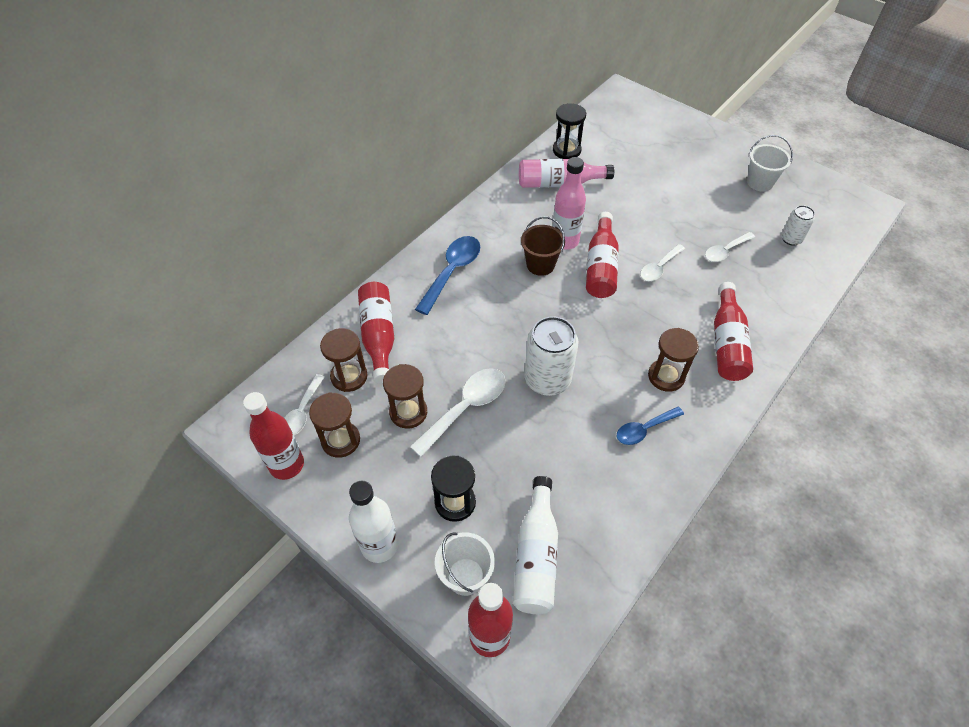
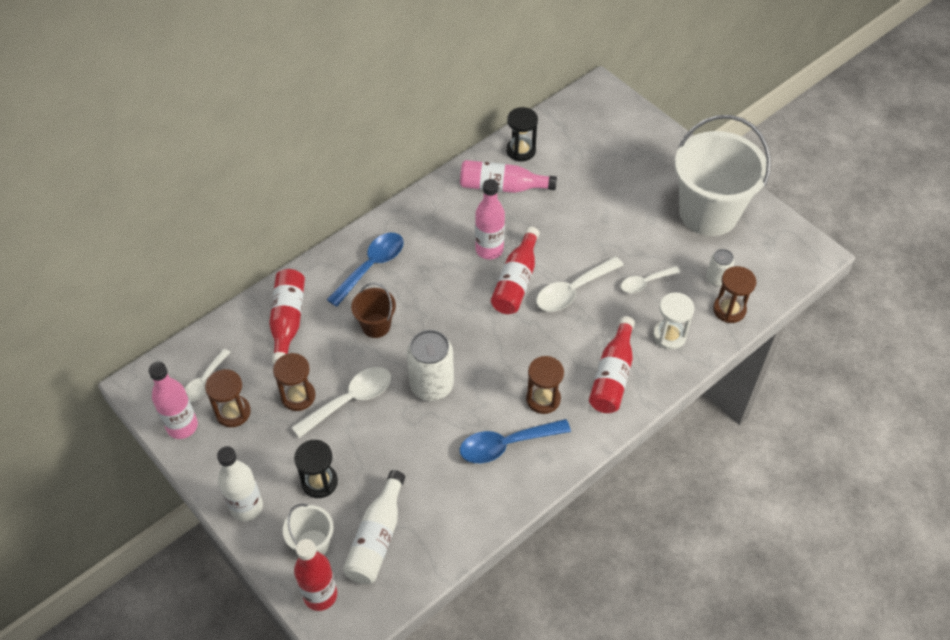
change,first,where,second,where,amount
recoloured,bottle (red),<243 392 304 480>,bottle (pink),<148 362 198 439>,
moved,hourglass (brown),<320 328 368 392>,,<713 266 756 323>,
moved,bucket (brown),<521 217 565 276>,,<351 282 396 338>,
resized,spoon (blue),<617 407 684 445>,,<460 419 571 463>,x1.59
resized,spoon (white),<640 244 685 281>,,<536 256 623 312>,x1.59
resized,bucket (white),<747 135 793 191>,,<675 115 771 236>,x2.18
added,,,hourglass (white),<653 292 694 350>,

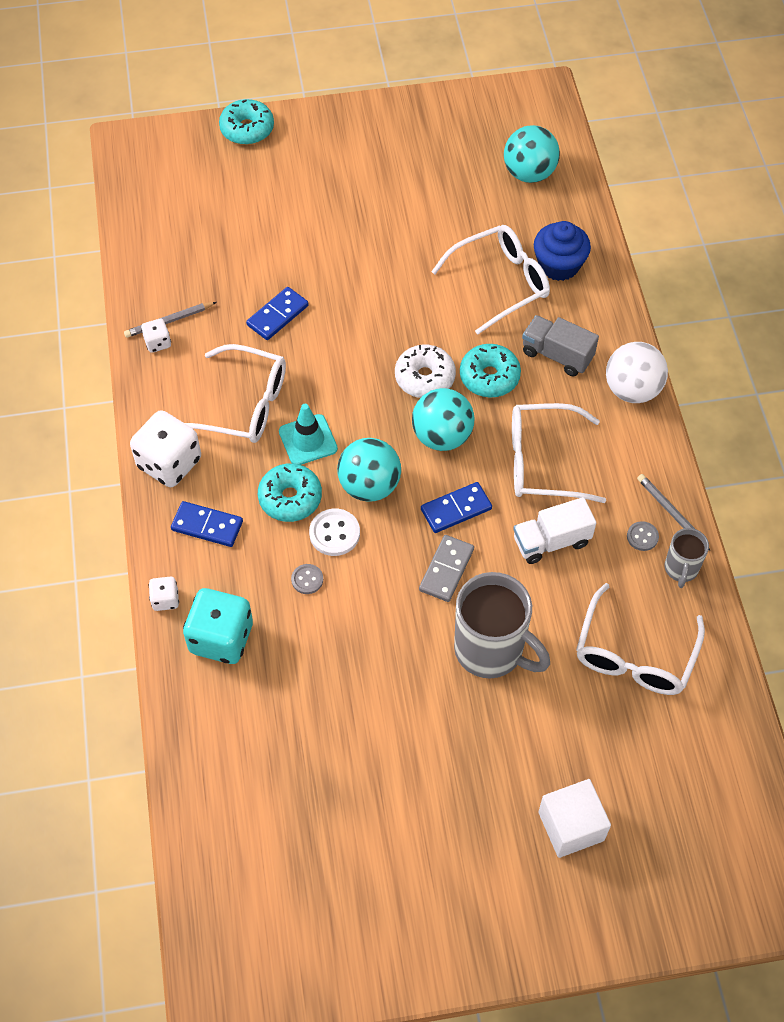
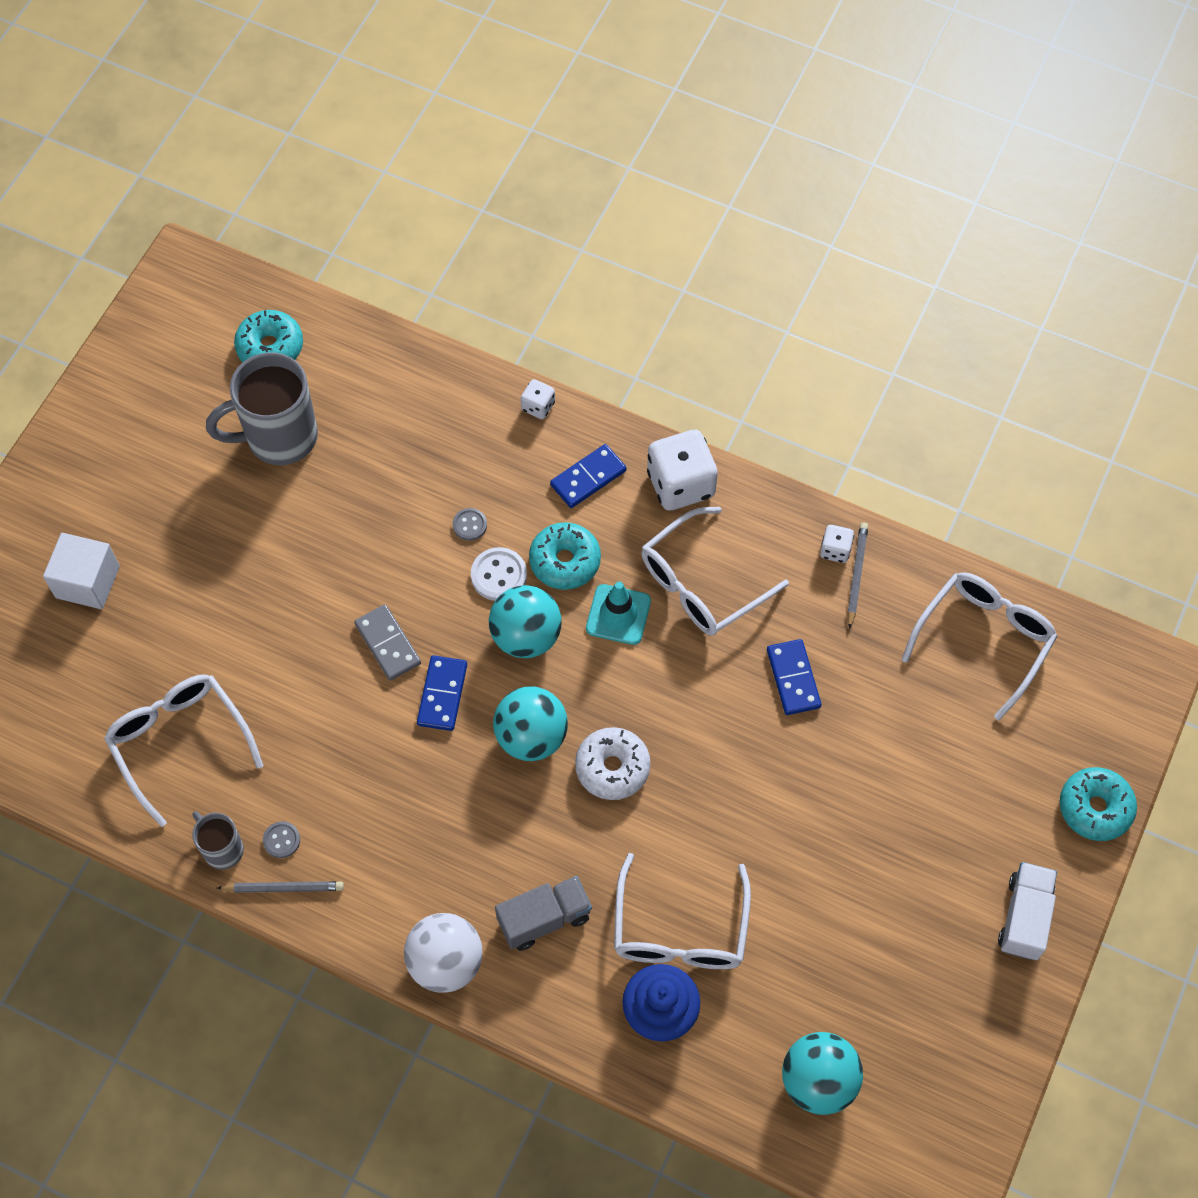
change,first,where,second,where,amount
removed,dice (turquoise),<183 588 253 664>,,,
moved,mug (grey),<454 572 550 679>,,<206 352 318 465>,
moved,donut (turquoise),<460 344 521 398>,,<234 310 303 362>,
moved,glasses (white),<512 403 606 503>,,<901 572 1058 720>,
moved,truck (white),<513 497 596 564>,,<998 862 1057 960>,

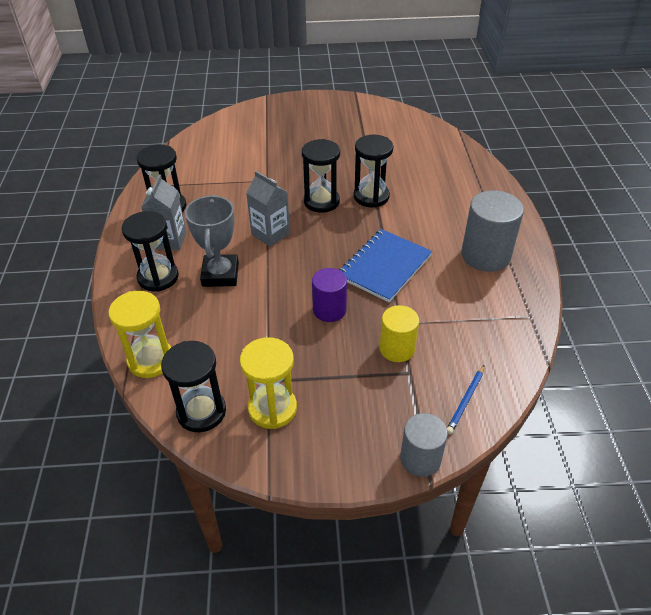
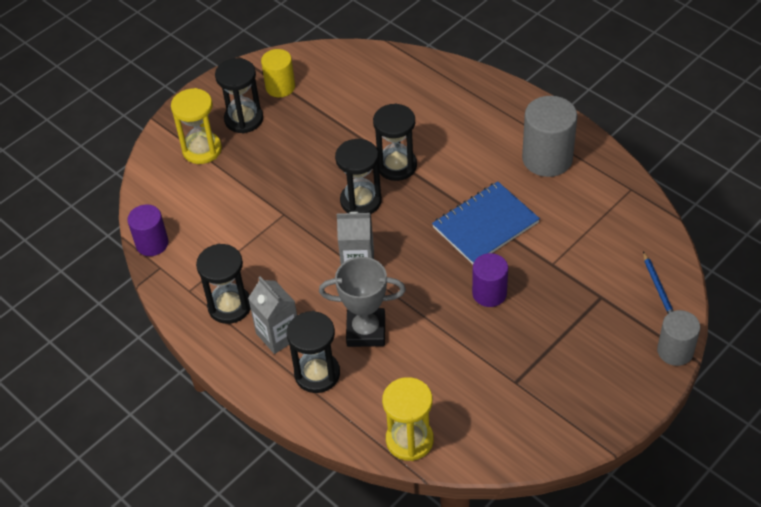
change,first,where,second,where,amount
moved,hourglass (black),<161 341 226 432>,,<215 58 263 134>,
turned,trophy (grey),<185 195 239 287>,,<319 257 406 347>,45 degrees counterclockwise
moved,hourglass (yellow),<240 337 297 429>,,<171 88 222 164>,
turned,notebook (blue),<339 229 432 302>,,<432 181 540 264>,60 degrees clockwise
moved,cylinder (yellow),<380 305 419 362>,,<261 49 295 97>,
added,,,cylinder (purple),<128 204 169 256>,

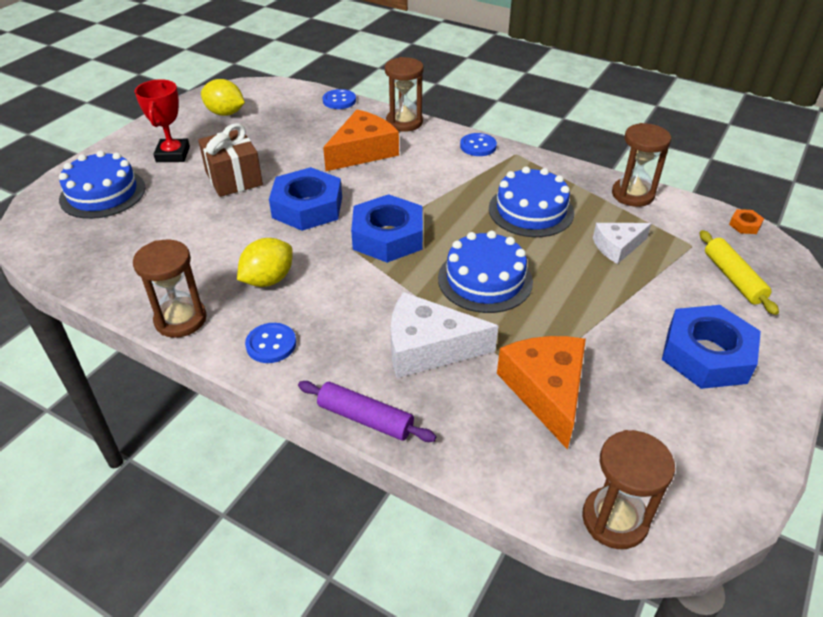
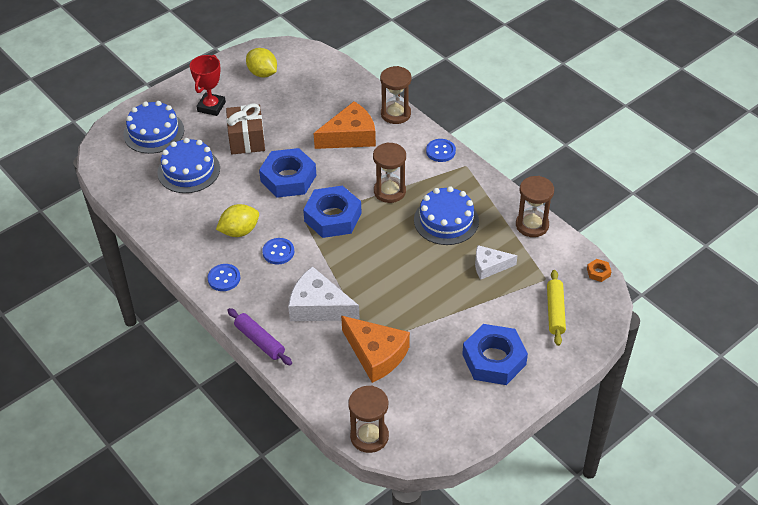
change,first,where,second,where,amount
moved,hourglass (brown),<133 240 207 338>,,<373 142 406 203>,
moved,button (blue),<323 89 356 109>,,<262 238 294 265>,
moved,cake (blue),<438 231 533 313>,,<157 138 220 193>,
turned,cheese (orange),<497 336 586 450>,,<341 316 410 383>,120 degrees clockwise

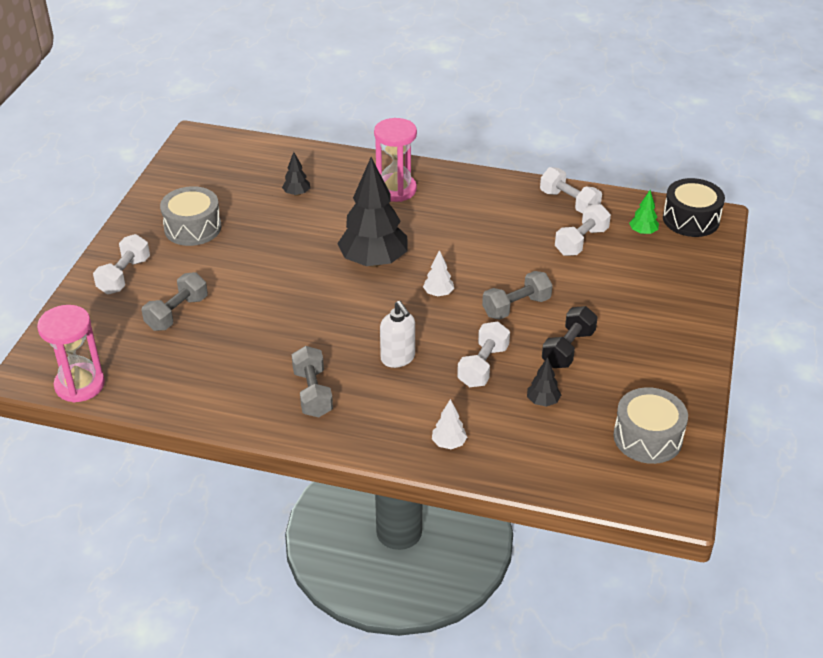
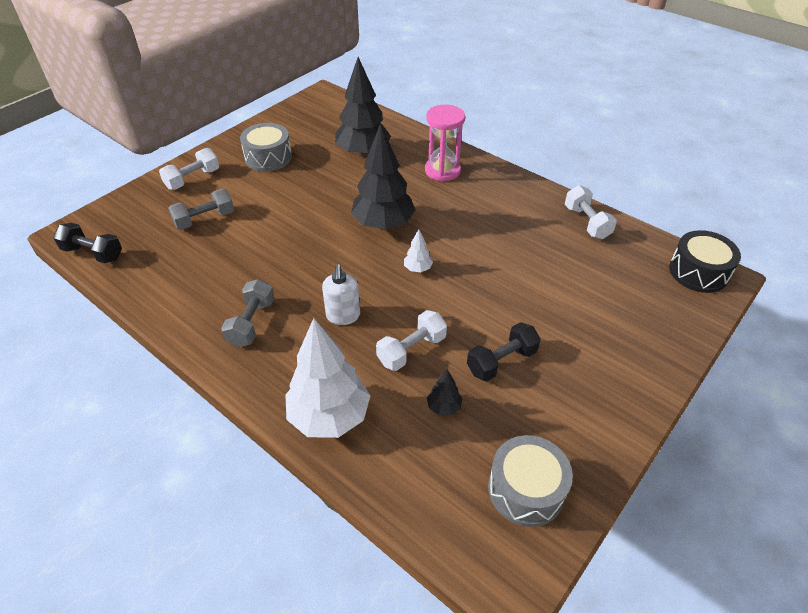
change,first,where,second,where,amount
replaced,hourglass (pink),<37 305 105 403>,dumbbell (black),<53 223 122 263>,
resized,tree (black),<282 152 310 196>,,<335 57 391 157>,x2.31
resized,tree (white),<432 399 467 449>,,<285 318 370 438>,x2.31
removed,dumbbell (grey),<482 271 553 320>,,,
removed,dumbbell (white),<555 204 611 256>,,,
removed,tree (green),<629 190 659 235>,,,

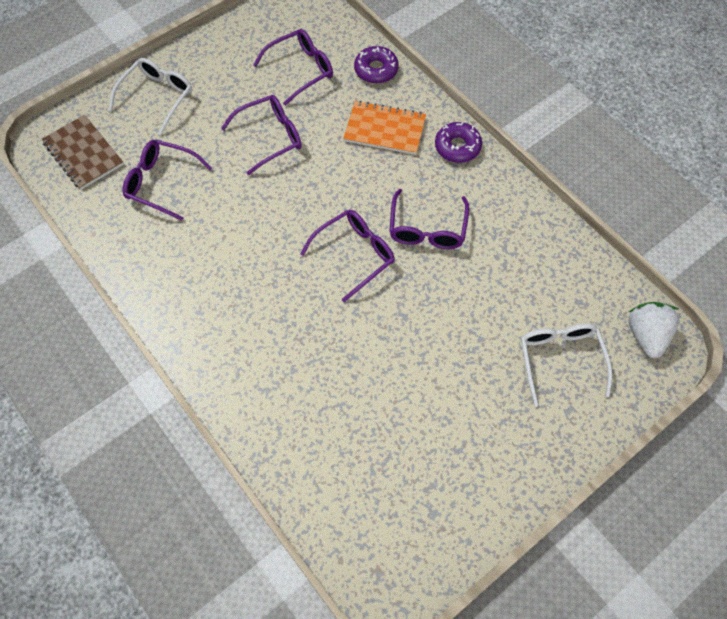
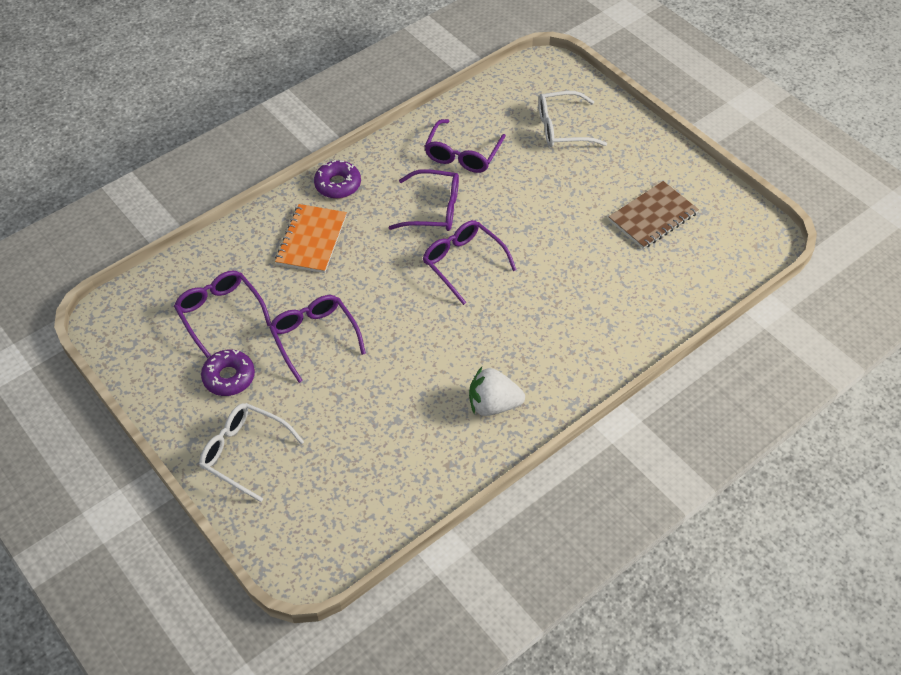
change,first,where,second,where,amount
moved,notebook (brown),<42 115 124 190>,,<609 181 699 249>,
moved,glasses (purple),<123 140 212 221>,,<424 119 506 173>,
moved,donut (purple),<354 46 399 84>,,<201 349 255 396>,
moved,strawberry (white),<628 302 679 358>,,<469 367 525 416>,

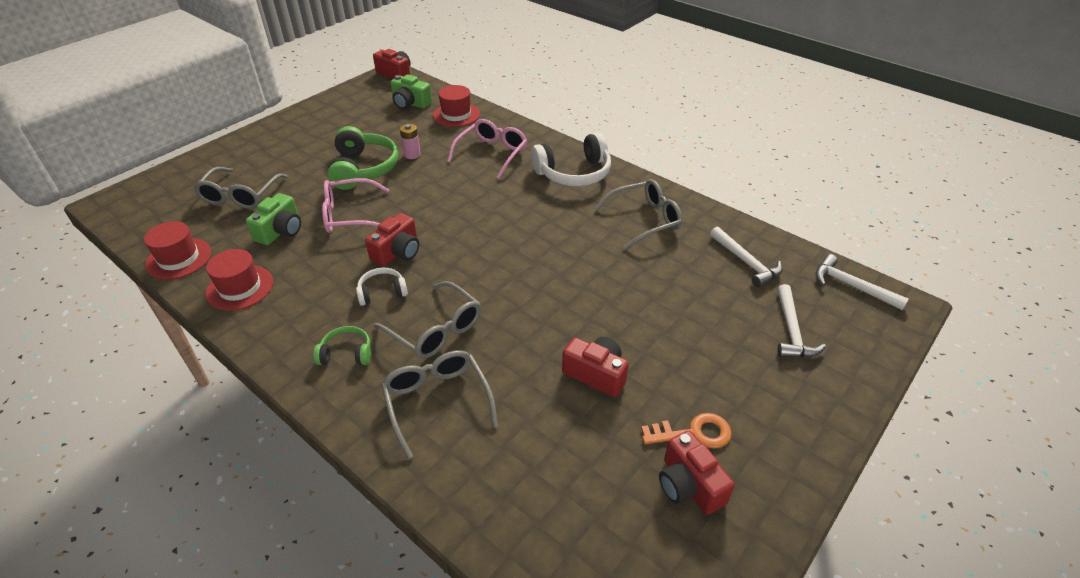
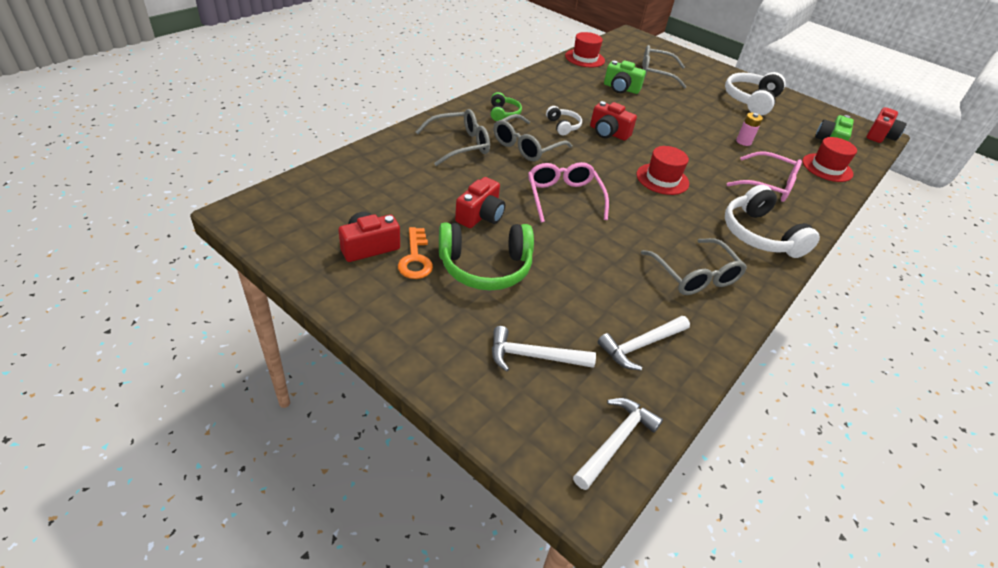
change,first,where,second,where,amount
moved,hat (red),<206 249 273 311>,,<636 146 689 195>,
moved,glasses (pink),<322 178 389 233>,,<528 162 609 223>,
moved,headphones (green),<327 126 399 190>,,<439 223 534 290>,
added,,,headphones (white),<725 72 786 116>,

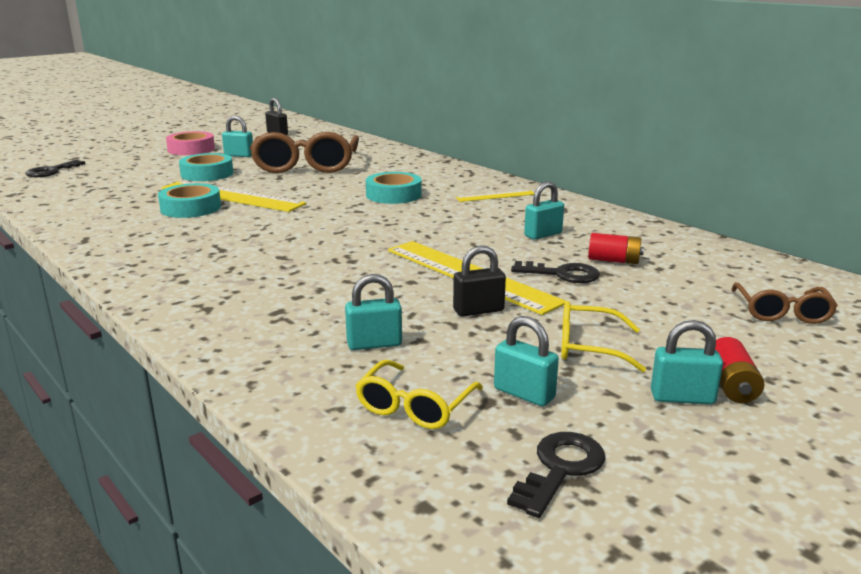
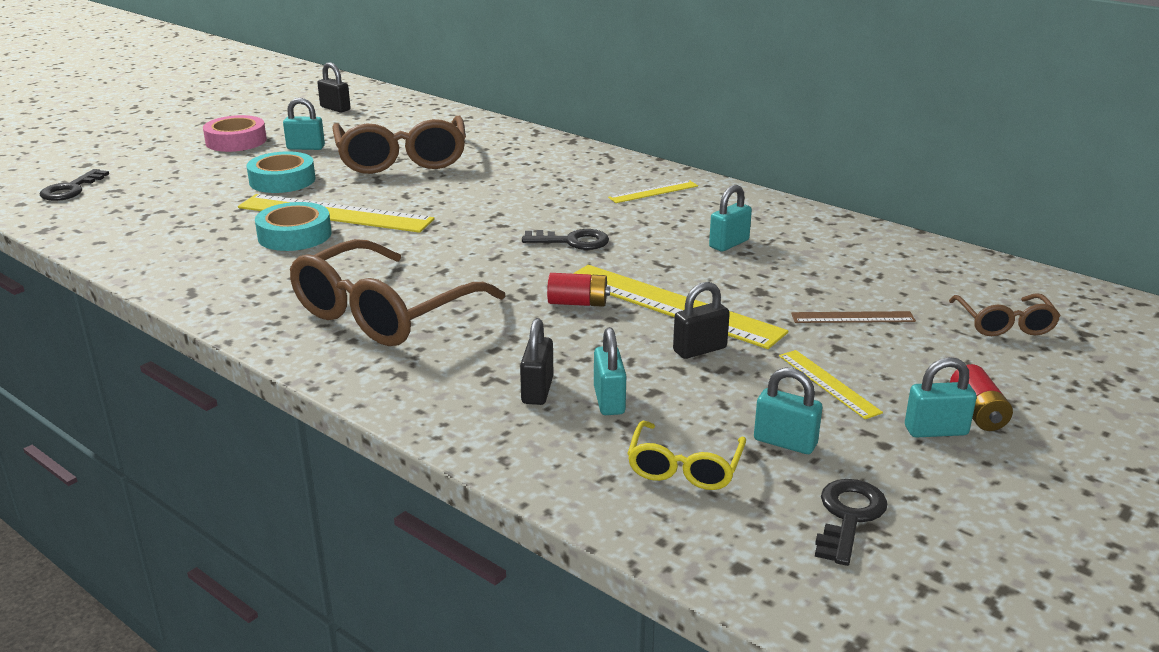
change,first,where,second,where,amount
turned,padlock (turquoise),<345 274 402 350>,,<594 327 626 415>,75 degrees counterclockwise
removed,tape (turquoise),<366 172 422 204>,,,
moved,key (black),<511 261 600 283>,,<522 229 609 250>,
replaced,glasses (yellow),<561 301 646 372>,ruler (yellow),<779 350 883 419>,
moved,battery (red),<588 233 644 264>,,<547 273 610 307>,
added,,,glasses (brown),<289 239 506 346>,
added,,,padlock (black),<520 318 553 405>,
added,,,ruler (brown),<791 311 916 323>,

